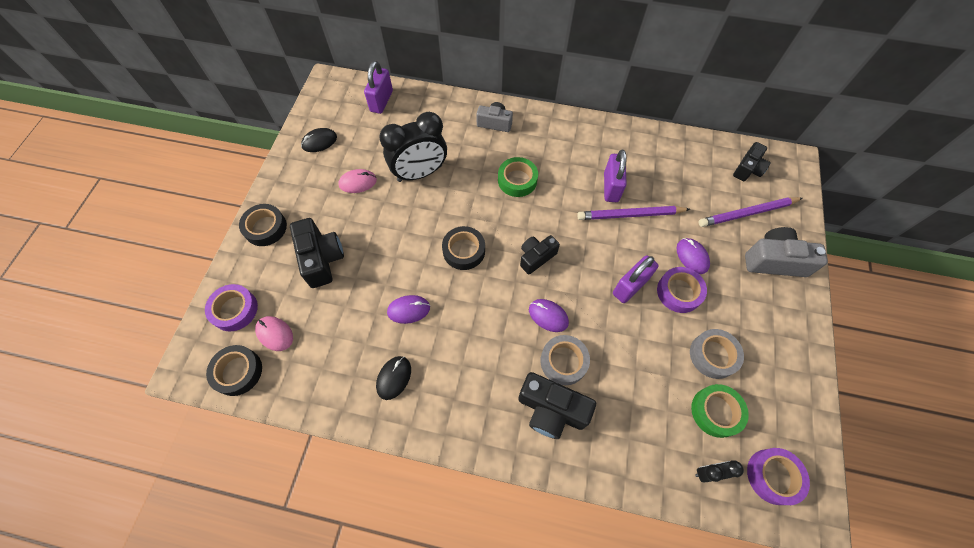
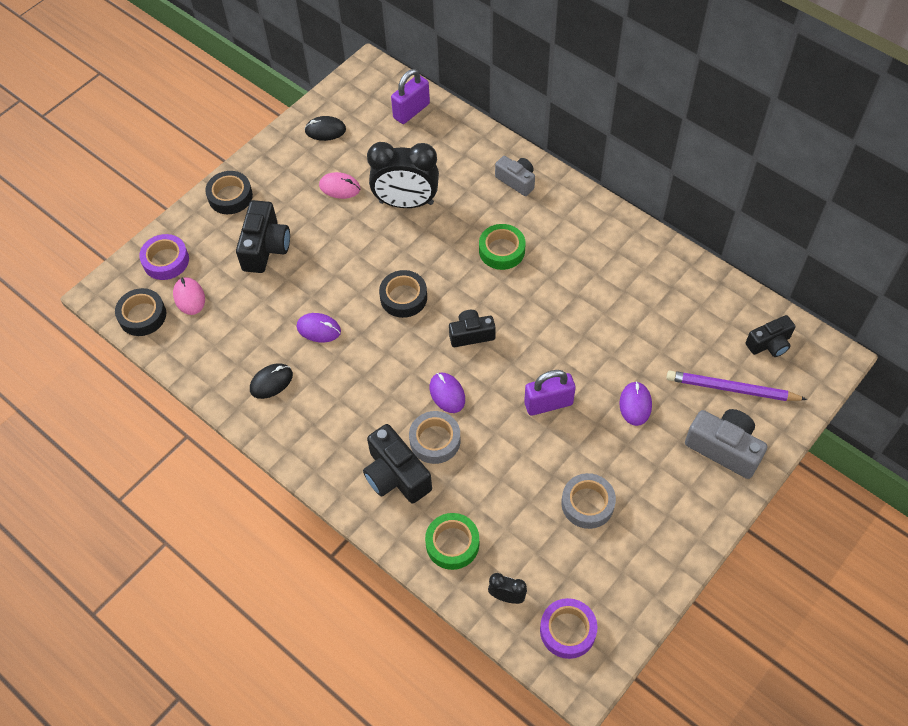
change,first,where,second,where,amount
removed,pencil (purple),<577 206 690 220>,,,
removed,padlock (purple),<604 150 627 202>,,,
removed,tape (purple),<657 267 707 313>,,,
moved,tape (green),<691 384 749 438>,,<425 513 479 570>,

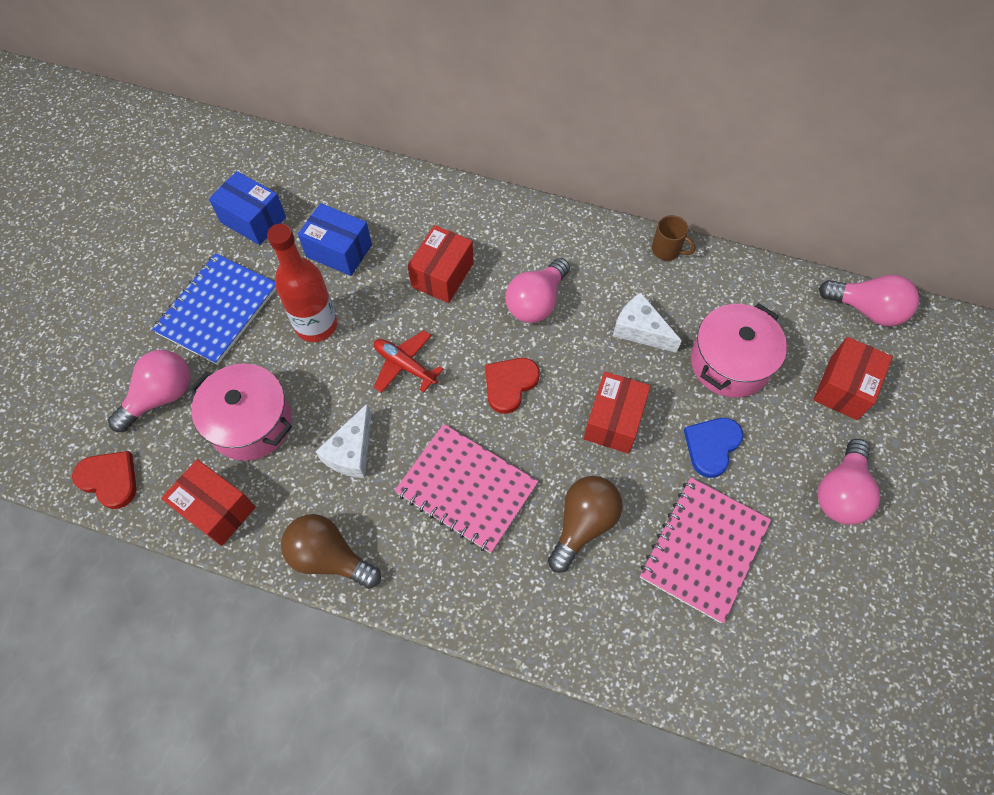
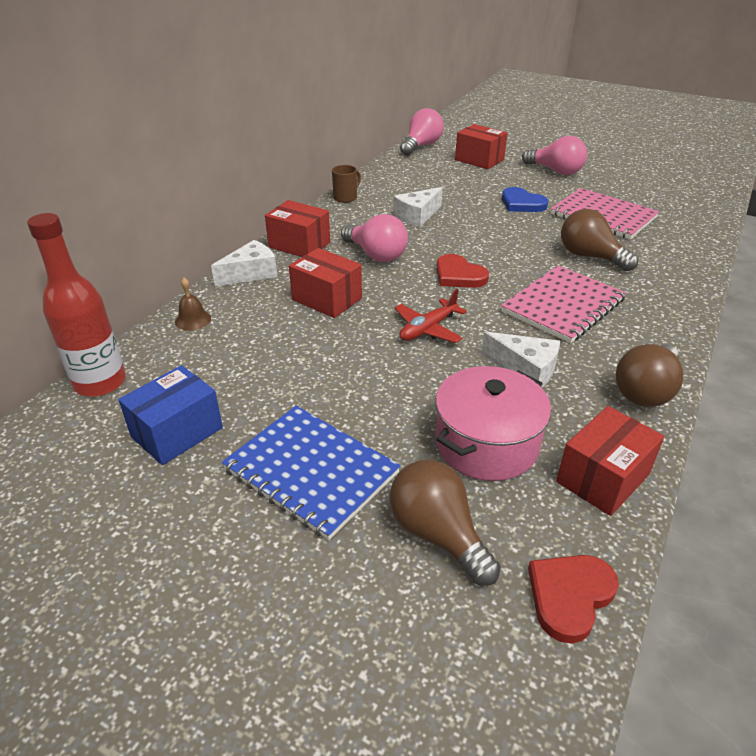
change,first,where,second,where,amount
recoloured,light bulb (pink),<108 350 191 432>,light bulb (brown),<390 460 501 586>,
moved,bottle (red),<267 223 337 342>,,<27 213 126 397>,
removed,box (blue),<298 203 372 276>,,,
moved,box (red),<584 372 651 454>,,<265 200 330 257>,
removed,pot (pink),<691 303 787 398>,,,
added,,,bell (brown),<175 278 211 331>,
added,,,cheese (white),<211 240 277 286>,

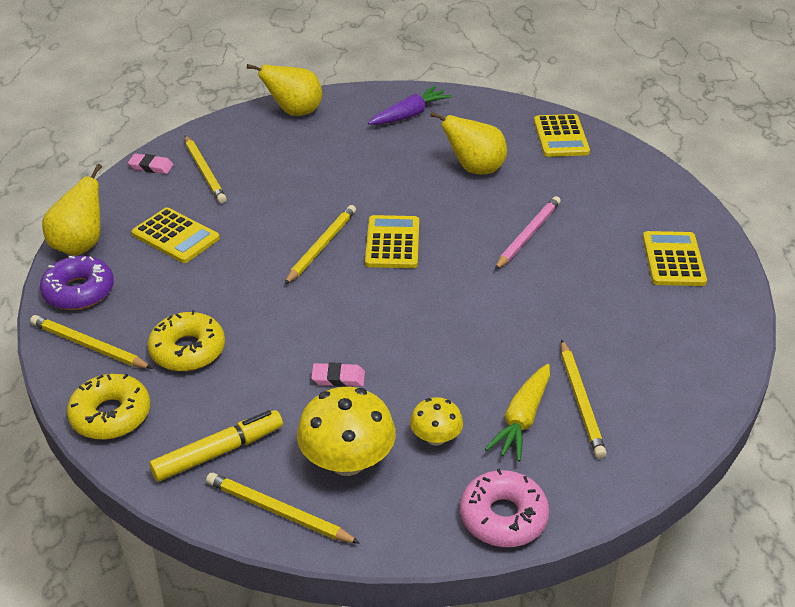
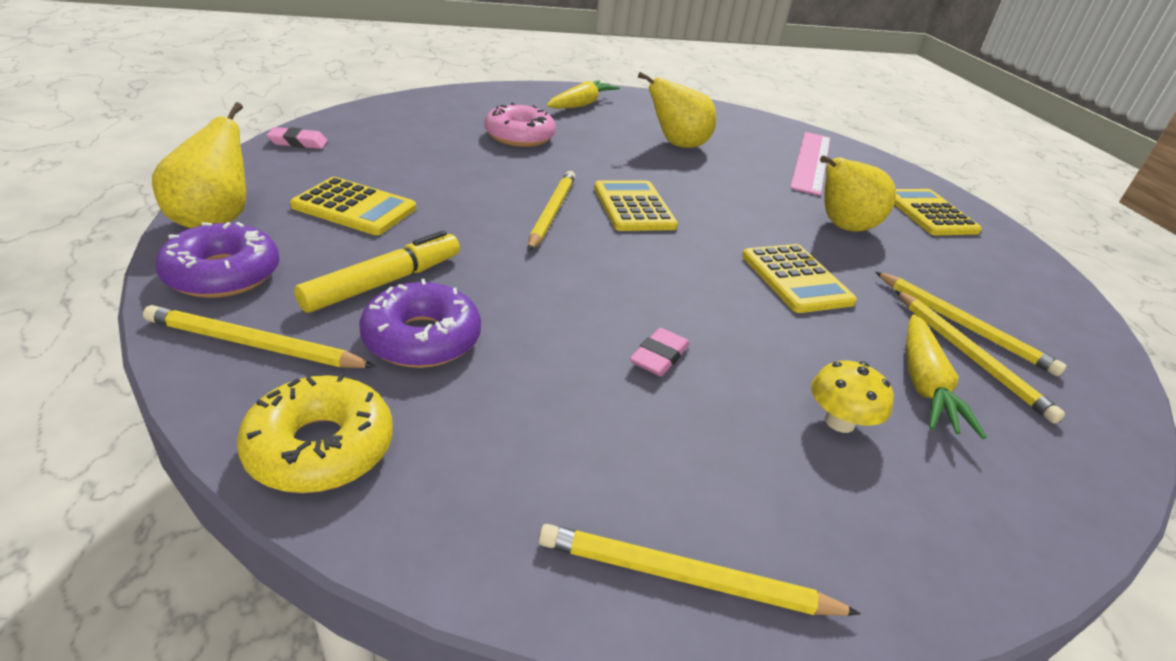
change,first,where,second,where,amount
recoloured,donut (yellow),<148 310 225 371>,donut (purple),<359 279 481 368>,
moved,marker (yellow),<149 410 283 481>,,<294 231 460 313>,
moved,pencil (yellow),<185 136 227 203>,,<875 271 1067 376>,
moved,pear (yellow),<247 64 322 116>,,<820 156 896 232>,
removed,mushroom (yellow),<297 387 396 476>,,,
turned,eraser (pink),<311 362 365 387>,,<630 328 690 376>,45 degrees counterclockwise
recoloured,carrot (purple),<368 86 452 125>,carrot (yellow),<547 80 620 109>,
moved,donut (pink),<460 469 549 547>,,<484 103 556 147>,
removed,pencil (pink),<495 196 561 270>,,,
moved,calculator (yellow),<534 114 590 157>,,<742 244 857 313>,
added,,,ruler (pink),<790 132 831 196>,

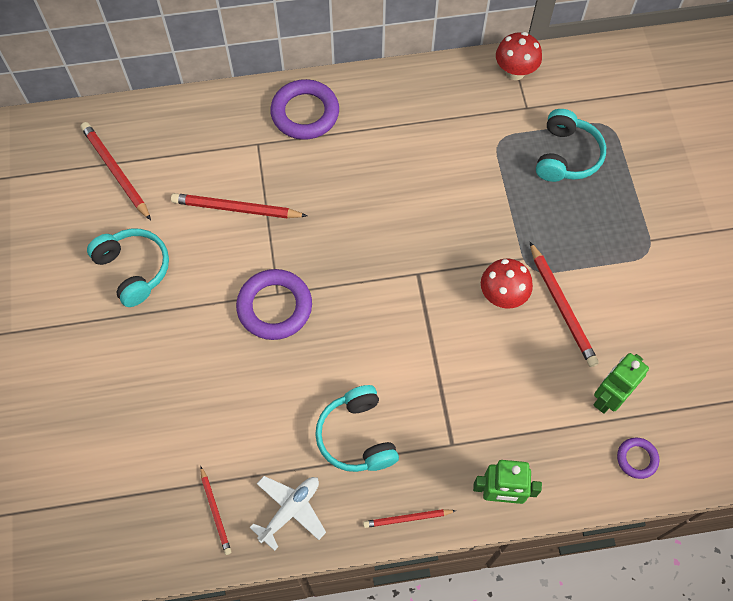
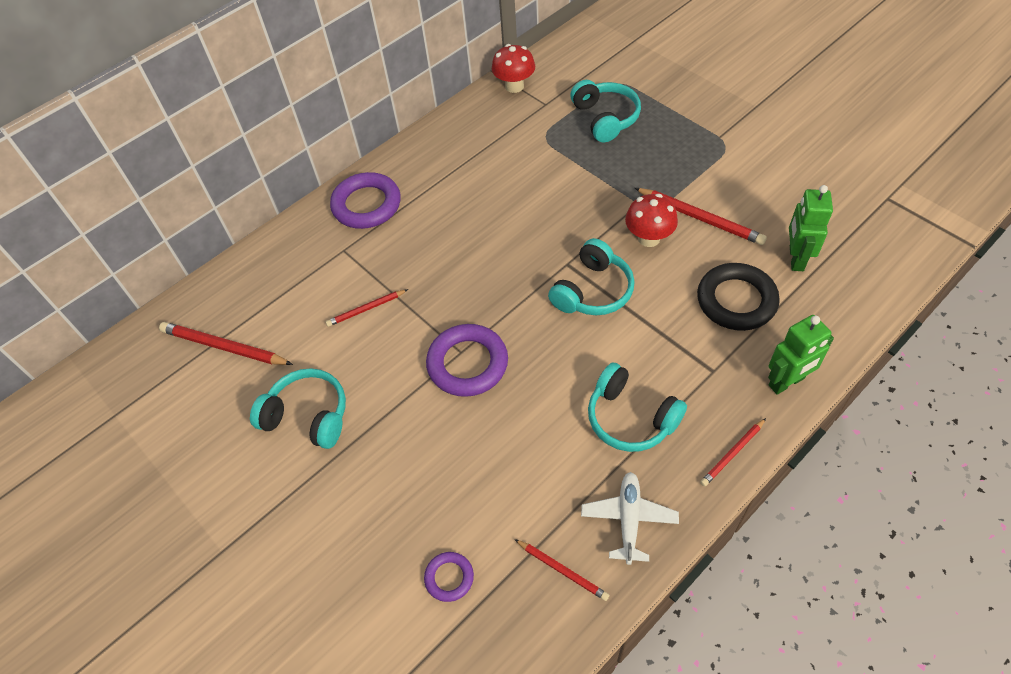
change,first,where,second,where,amount
resized,pencil (red),<171 193 307 219>,,<326 289 408 327>,x0.59
moved,ring (purple),<617 438 659 479>,,<424 552 474 602>,
added,,,headphones (turquoise),<548 238 635 315>,
added,,,ring (black),<697 263 780 331>,

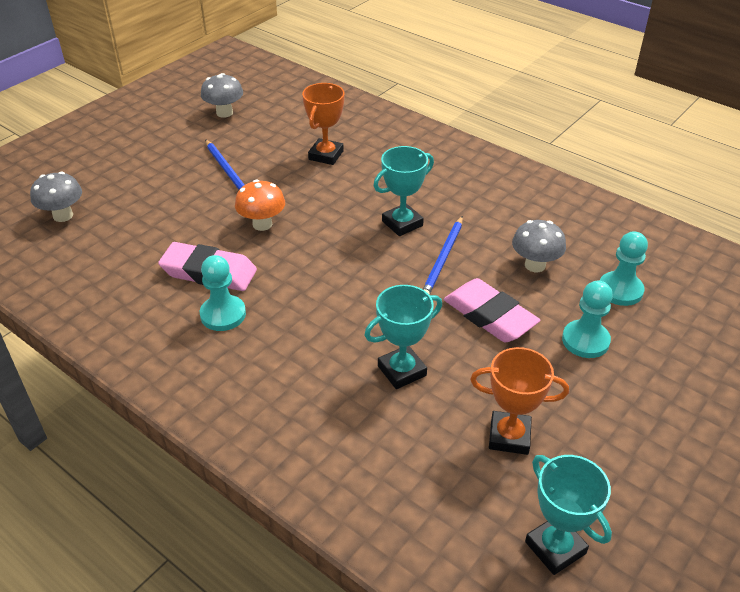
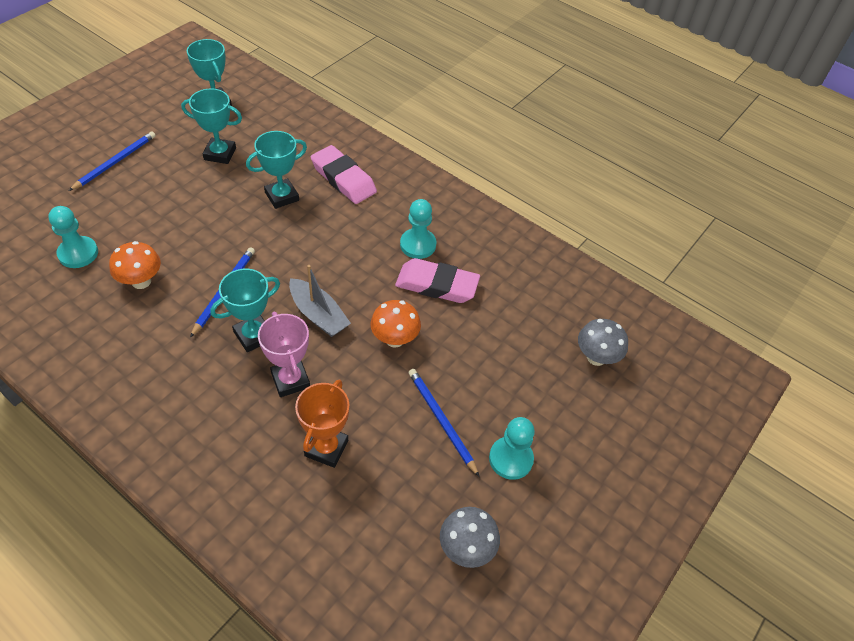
change,first,where,second,where,amount
moved,eraser (pink),<444 278 540 342>,,<311 145 377 204>,
recoloured,trophy (orange),<470 347 569 455>,trophy (turquoise),<181 88 242 164>,
recoloured,mushroom (grey),<512 220 566 272>,mushroom (orange),<109 241 161 289>,
moved,pawn (turquoise),<562 281 613 358>,,<489 417 535 480>,
added,,,pencil (blue),<69 131 156 191>,
added,,,trophy (pink),<258 312 310 397>,
added,,,boat (grey),<289 265 351 337>,

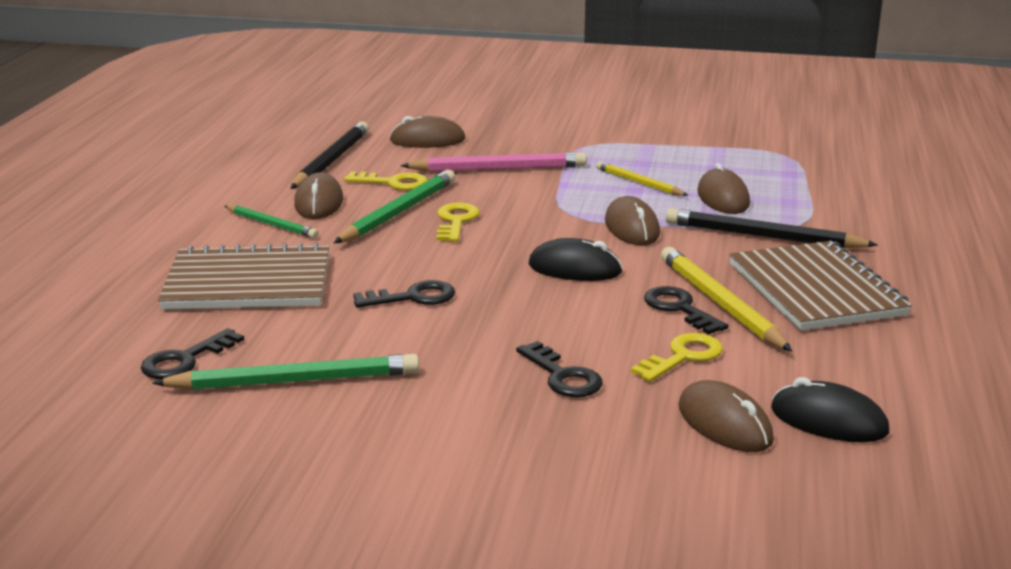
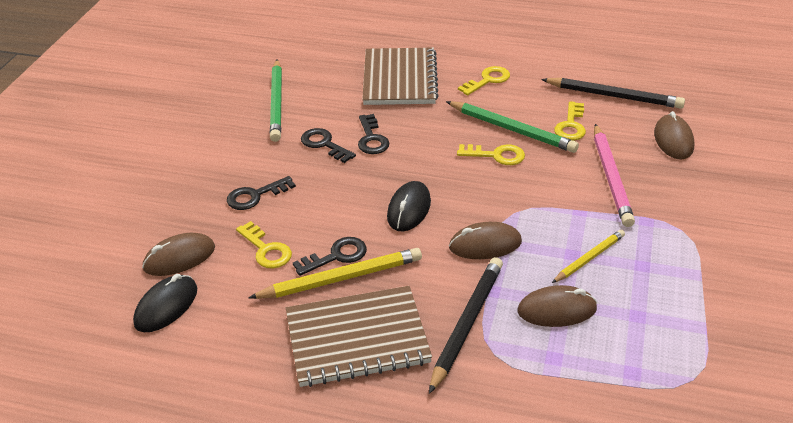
change,first,where,second,where,amount
moved,key (black),<141 328 244 379>,,<301 128 356 163>,
replaced,pencil (green),<225 205 319 238>,key (yellow),<458 66 510 96>,
removed,mouse (brown),<294 172 343 219>,,,

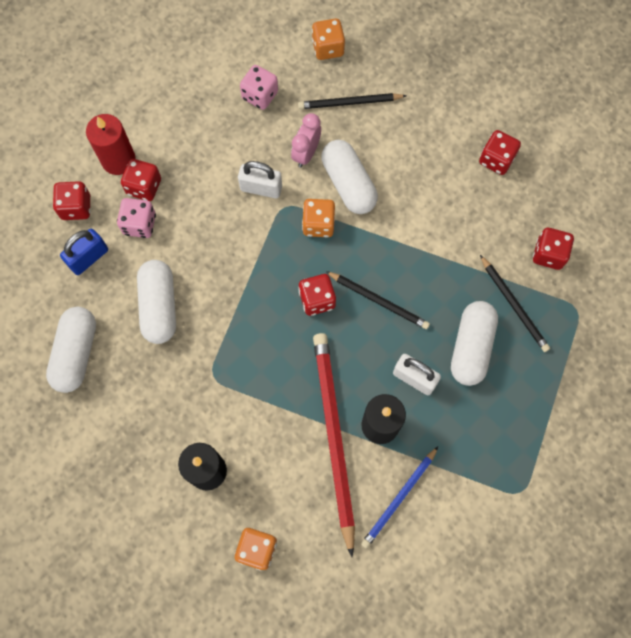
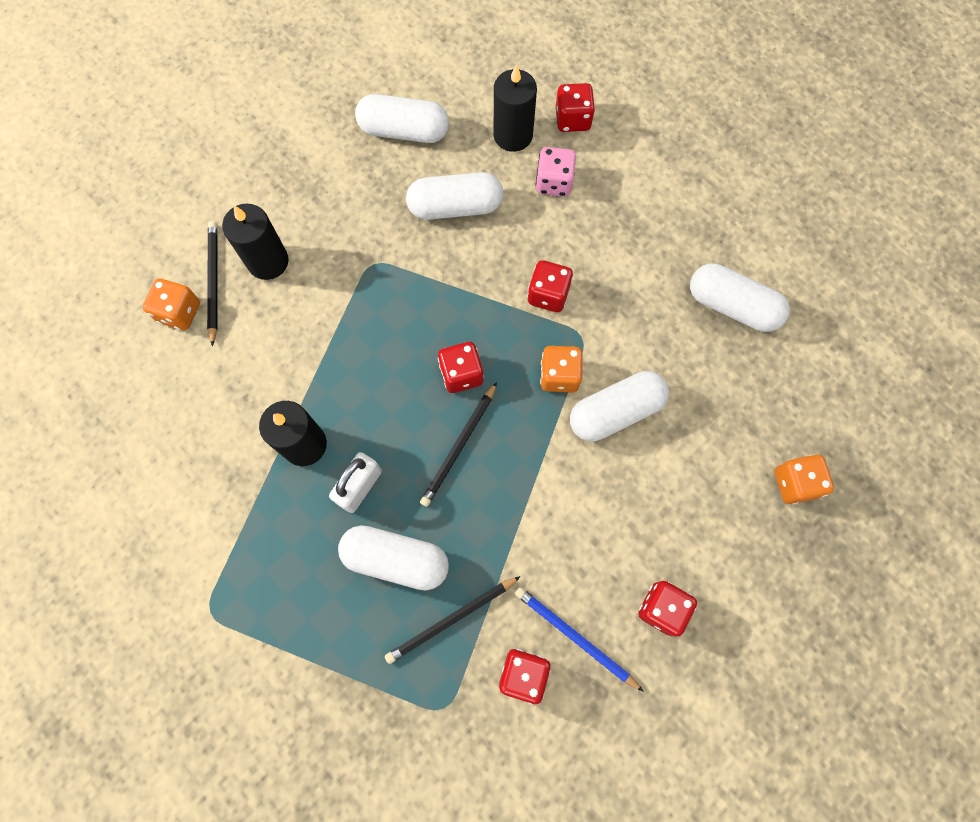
change,first,where,second,where,amount
replaced,padlock (blue),<60 229 108 275>,candle (black),<493 64 537 152>,
removed,candle (red),<86 114 136 175>,,,
moved,dice (red),<121 159 161 201>,,<527 260 573 312>,
removed,padlock (white),<238 161 282 199>,,,
replaced,dice (pink),<240 65 278 110>,capsule (white),<690 263 790 332>,
removed,clock (pink),<291 113 321 168>,,,
moved,pencil (black),<298 93 407 109>,,<207 221 217 347>,
moved,dice (orange),<312 19 345 60>,,<775 454 834 504>,
removed,pencil (red),<313 333 355 557>,,,
moved,pencil (blue),<361 447 438 549>,,<515 587 644 692>,

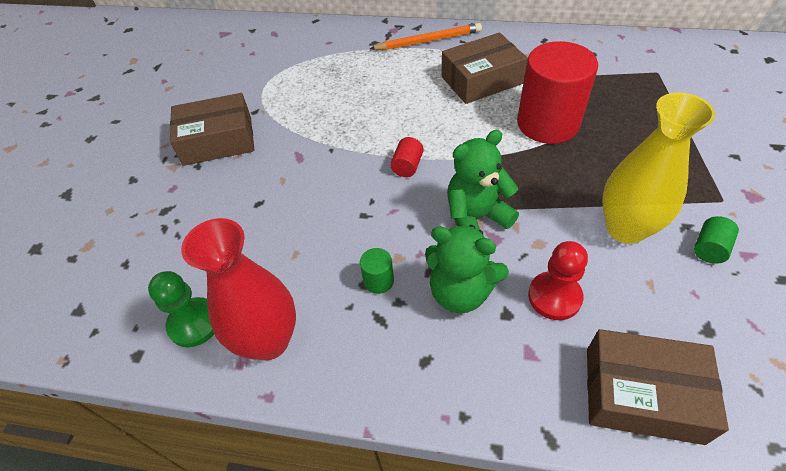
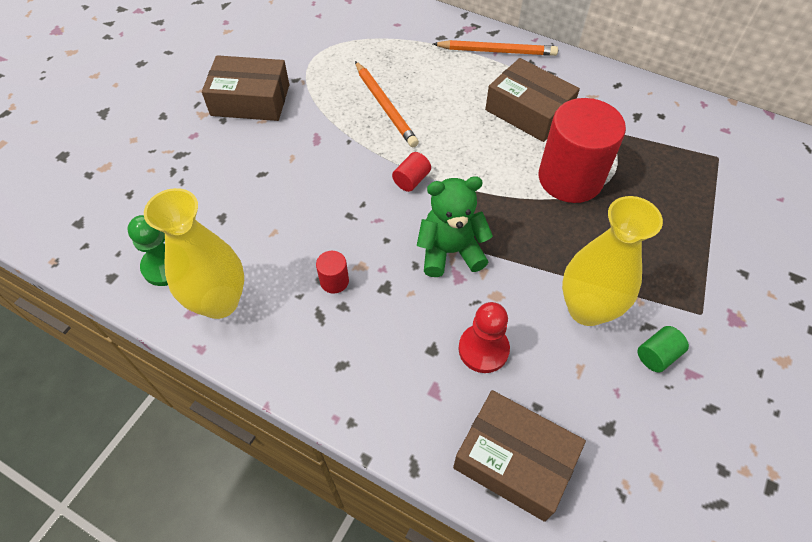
change,first,where,second,where,amount
recoloured,vase (red),<181 218 296 361>,vase (yellow),<144 188 244 319>,
recoloured,cylinder (green),<360 248 394 294>,cylinder (red),<316 251 349 294>,
removed,teddy bear (green),<425 225 509 313>,,,
turned,box (brown),<441 32 528 104>,,<485 58 580 142>,45 degrees clockwise
added,,,pencil (orange),<355 61 419 147>,

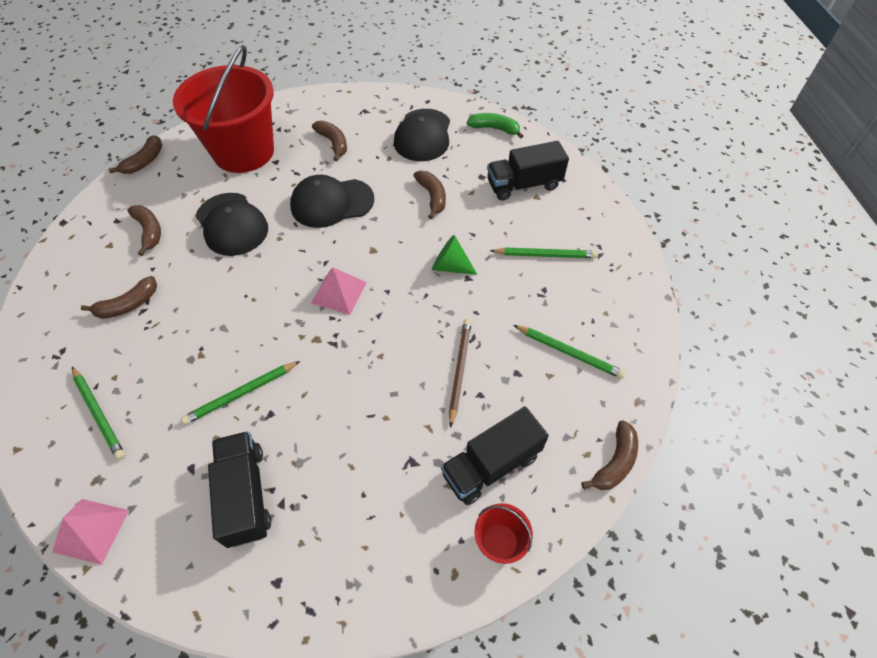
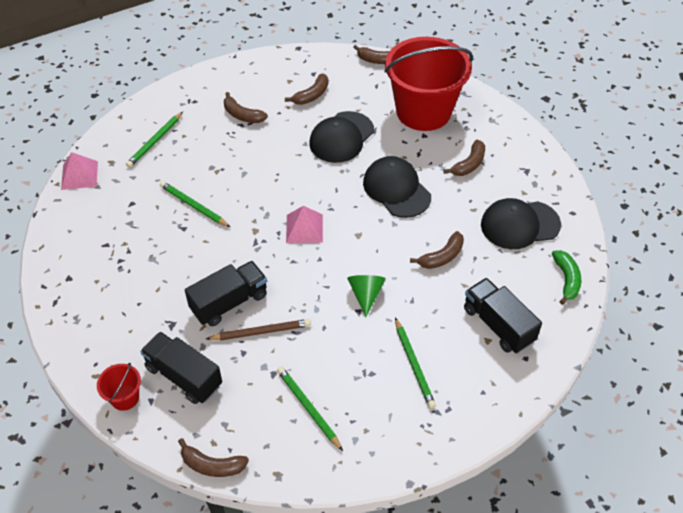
change,first,where,second,where,amount
moved,truck (black),<208 431 271 548>,,<185 261 267 326>,
turned,pencil (green),<513 325 626 379>,,<277 367 343 451>,135 degrees clockwise

